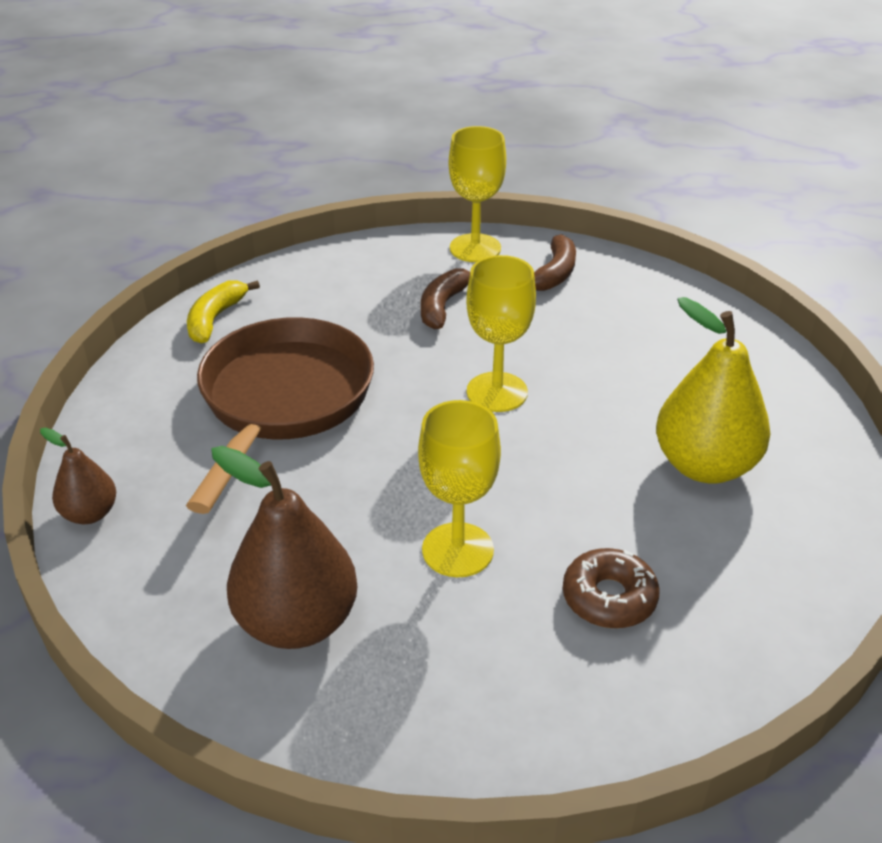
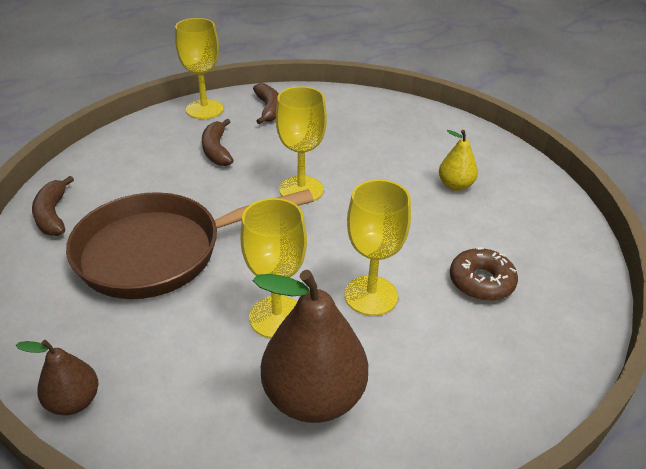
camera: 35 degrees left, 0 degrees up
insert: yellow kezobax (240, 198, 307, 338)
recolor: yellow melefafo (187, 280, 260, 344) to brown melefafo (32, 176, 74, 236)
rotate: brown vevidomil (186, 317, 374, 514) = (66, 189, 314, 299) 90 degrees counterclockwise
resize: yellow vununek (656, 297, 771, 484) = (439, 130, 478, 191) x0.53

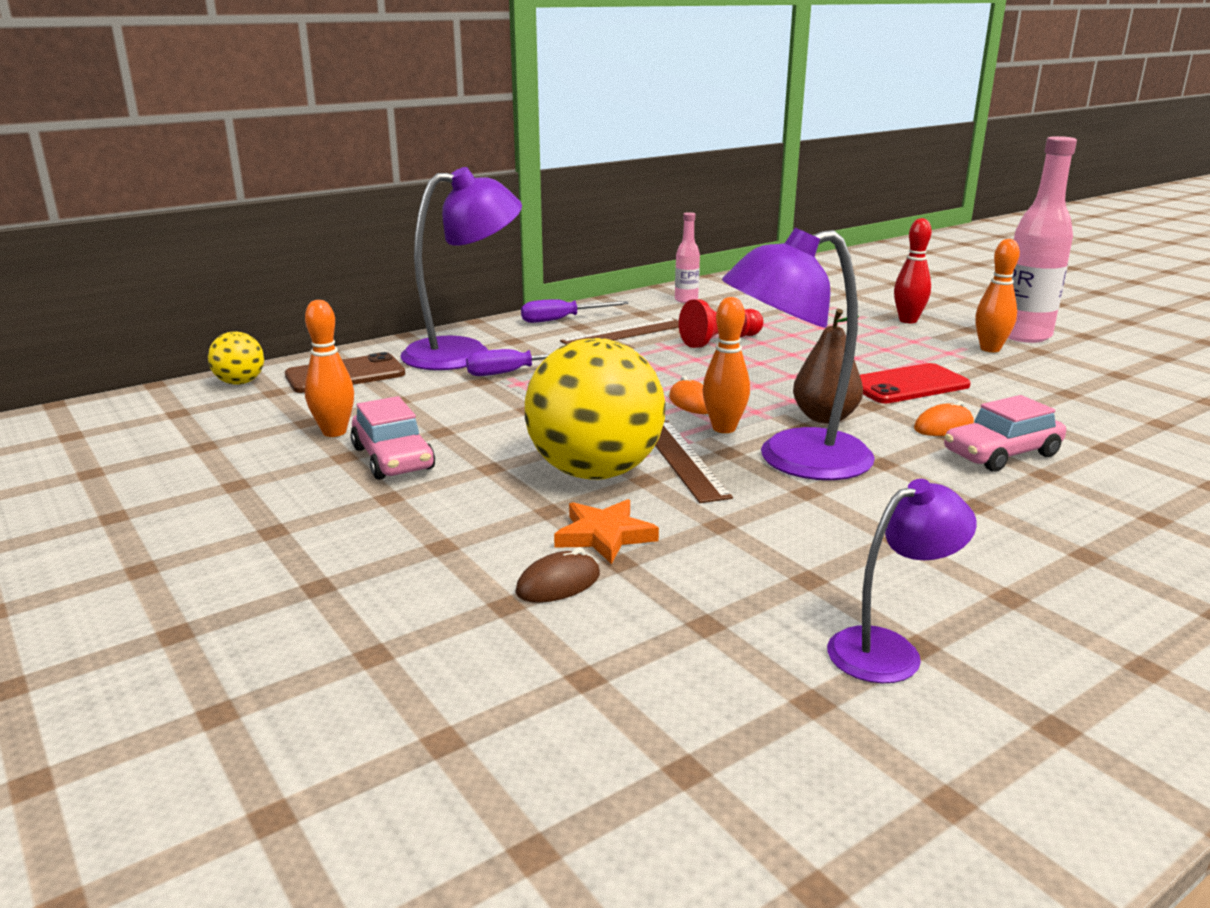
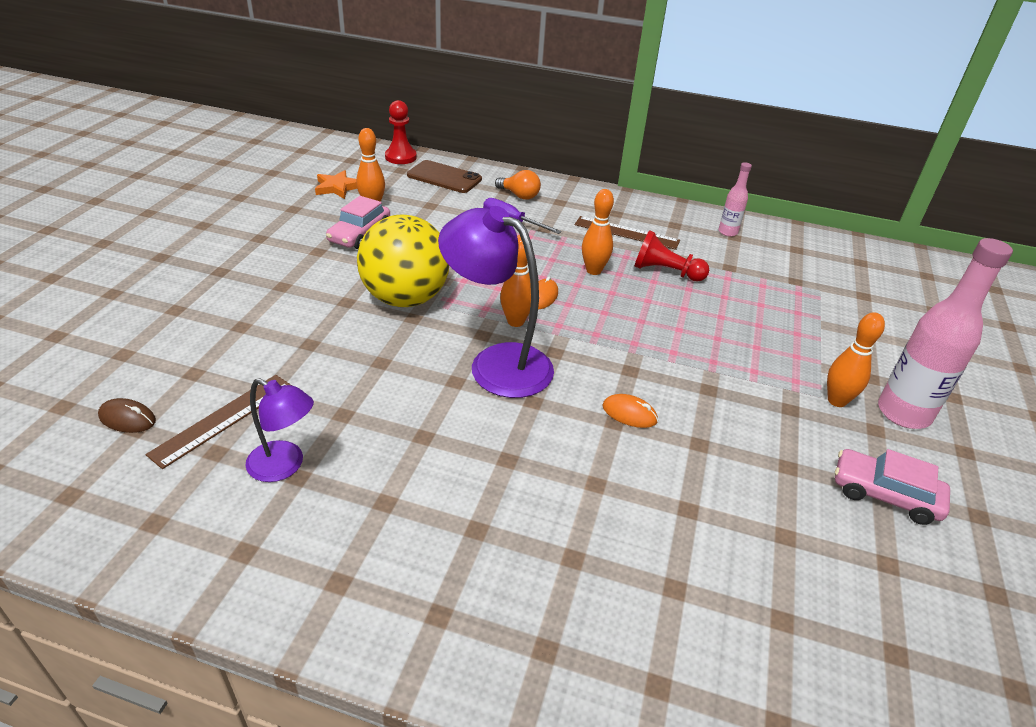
camera: 50 degrees right, 15 degrees up
delete: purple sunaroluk (521, 299, 629, 323); brown vununek (793, 309, 863, 423); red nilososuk (860, 363, 971, 403); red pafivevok (894, 218, 932, 323)
insert: orange pafivevok (582, 189, 614, 275)
move: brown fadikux (515, 547, 600, 603) to (98, 398, 156, 433); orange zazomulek (554, 499, 659, 564) to (315, 170, 357, 199); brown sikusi (655, 421, 733, 503) to (146, 375, 291, 469); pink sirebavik (944, 395, 1066, 472) to (835, 449, 950, 525)
replace: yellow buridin (208, 332, 264, 385) to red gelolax (385, 100, 417, 164); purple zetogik (400, 167, 522, 370) to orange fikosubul (495, 170, 541, 200)

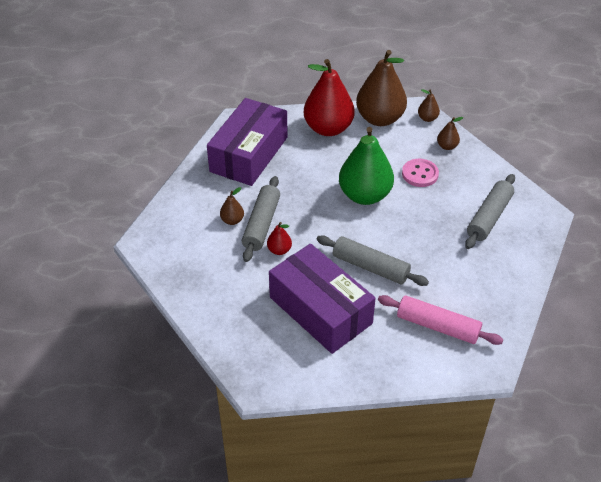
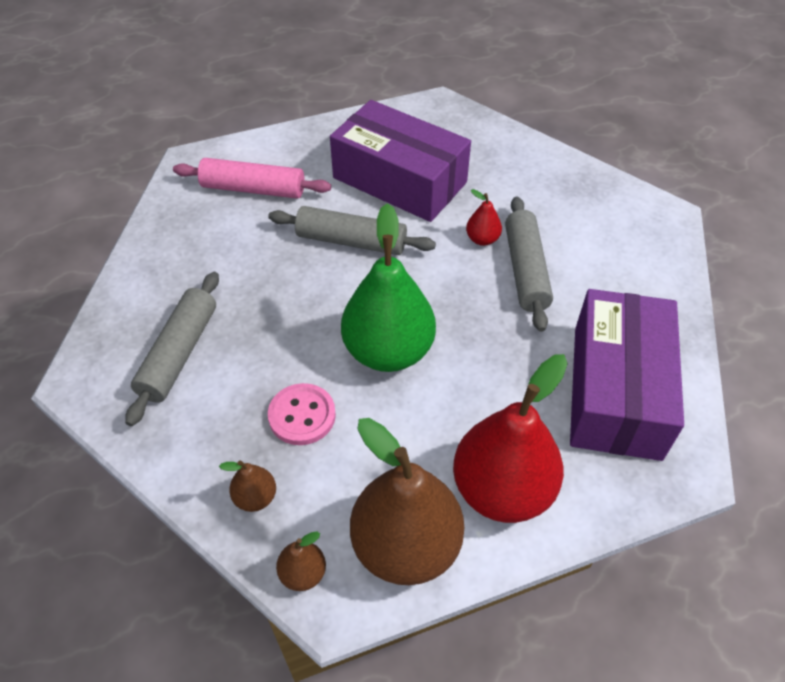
camera: 165 degrees right, 5 degrees up
delete: brown vununek (220, 187, 244, 225)

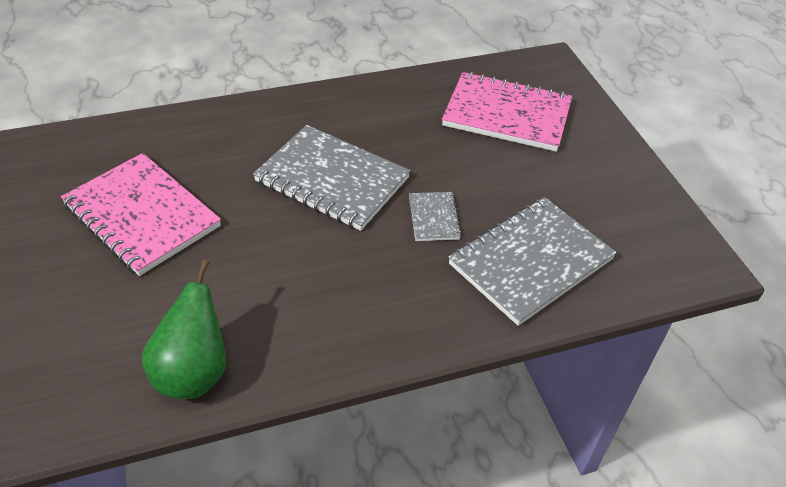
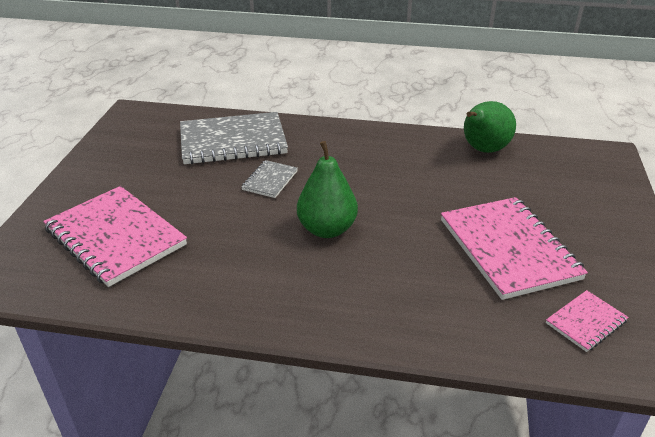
camera: 150 degrees left, 10 degrees down
insert: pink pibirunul (546, 290, 628, 352)
replace: grey pibirunul (253, 125, 410, 231) to green vununek (297, 141, 358, 238)

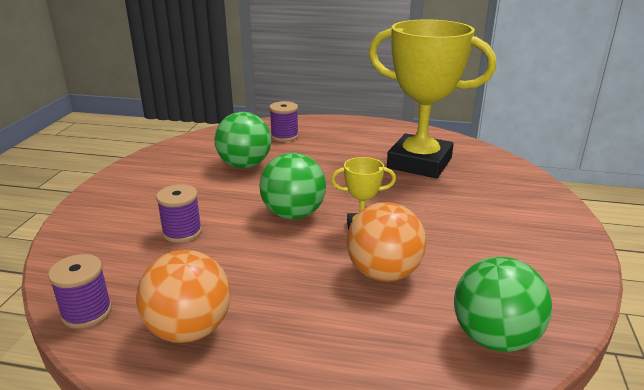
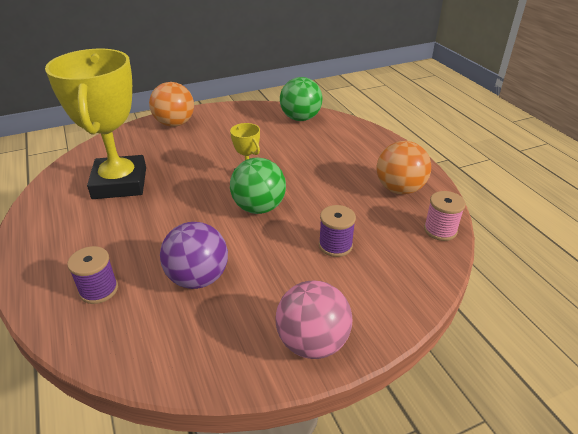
camera: 125 degrees left, 10 degrees up
insert: pink buridin (275, 281, 352, 359)
move: orange buridin (347, 202, 426, 282) to (149, 82, 194, 127)
recolor: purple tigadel (48, 254, 112, 329) to pink tigadel (424, 191, 466, 241); green buridin (214, 112, 271, 168) to purple buridin (160, 222, 228, 289)

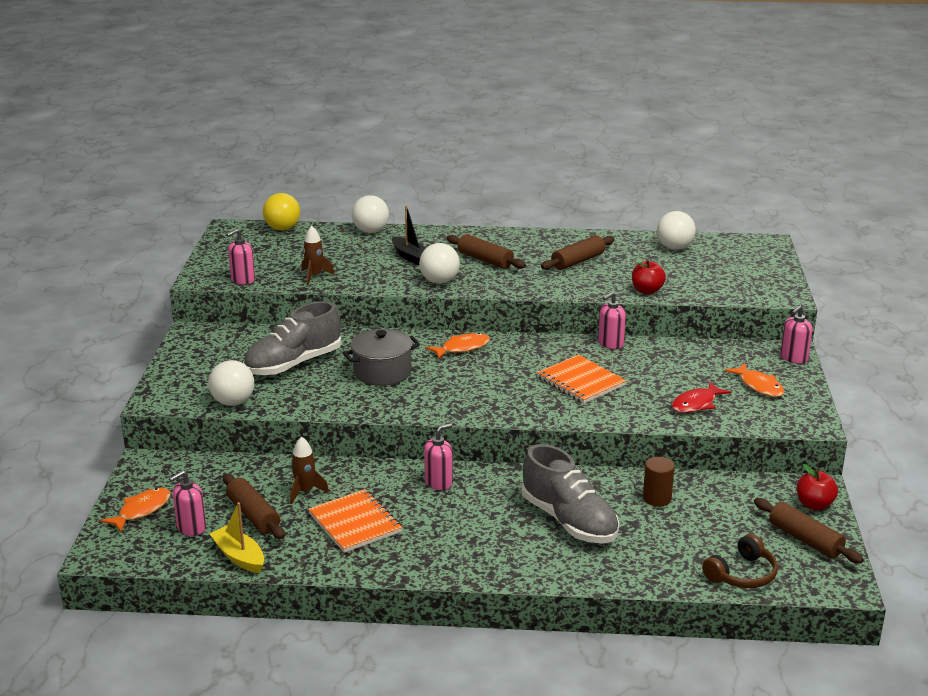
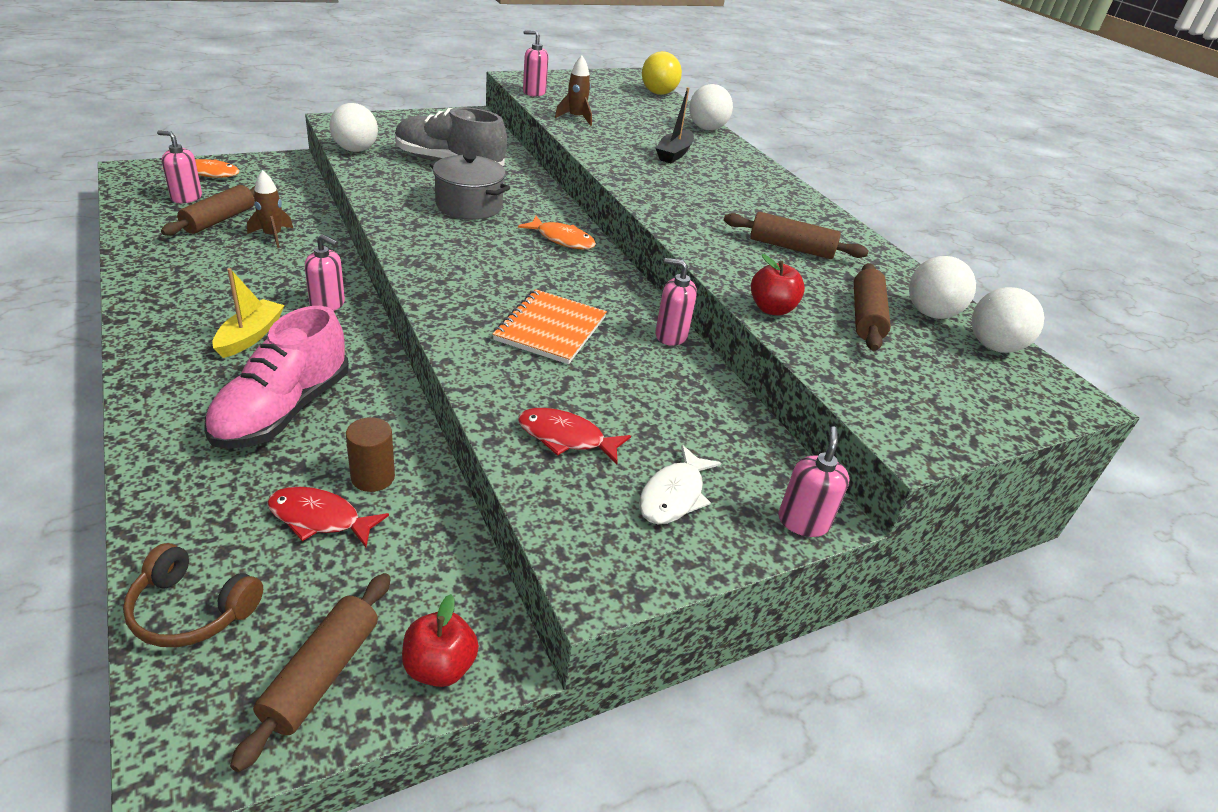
camera: 55 degrees right, 10 degrees up
delete: orange pibirunul (308, 489, 402, 553)
insert: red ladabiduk (267, 487, 389, 548)
move: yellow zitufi (210, 502, 264, 573) to (212, 268, 285, 358); white buridin (419, 243, 460, 284) to (972, 287, 1044, 353); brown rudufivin (447, 234, 526, 269) to (854, 263, 891, 351)
recolor: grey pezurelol (521, 444, 619, 544) to pink pezurelol (204, 306, 349, 449); orange ladabiduk (725, 363, 784, 397) to white ladabiduk (639, 445, 721, 524)
rotate: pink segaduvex (780, 305, 813, 364) = (778, 426, 850, 537) 90 degrees clockwise

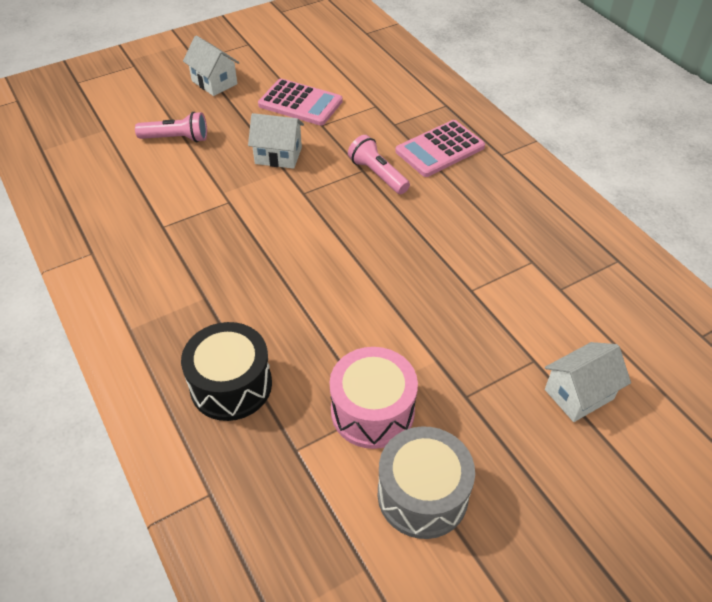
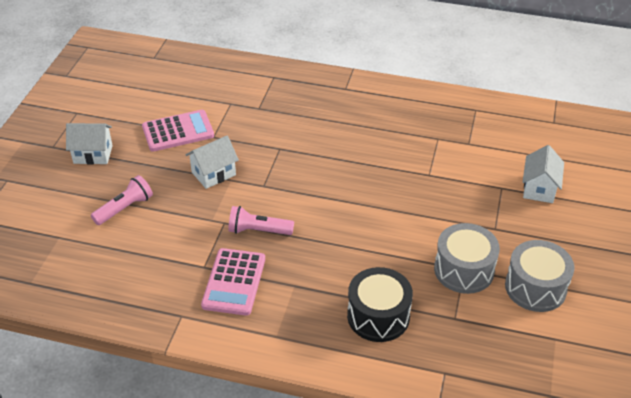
camera: 45 degrees left, 5 degrees down
move: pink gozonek (348, 135, 410, 194) to (228, 206, 294, 235); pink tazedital (395, 120, 485, 177) to (201, 248, 265, 316)
recolor: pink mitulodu (330, 347, 418, 449) to grey mitulodu (434, 223, 500, 294)

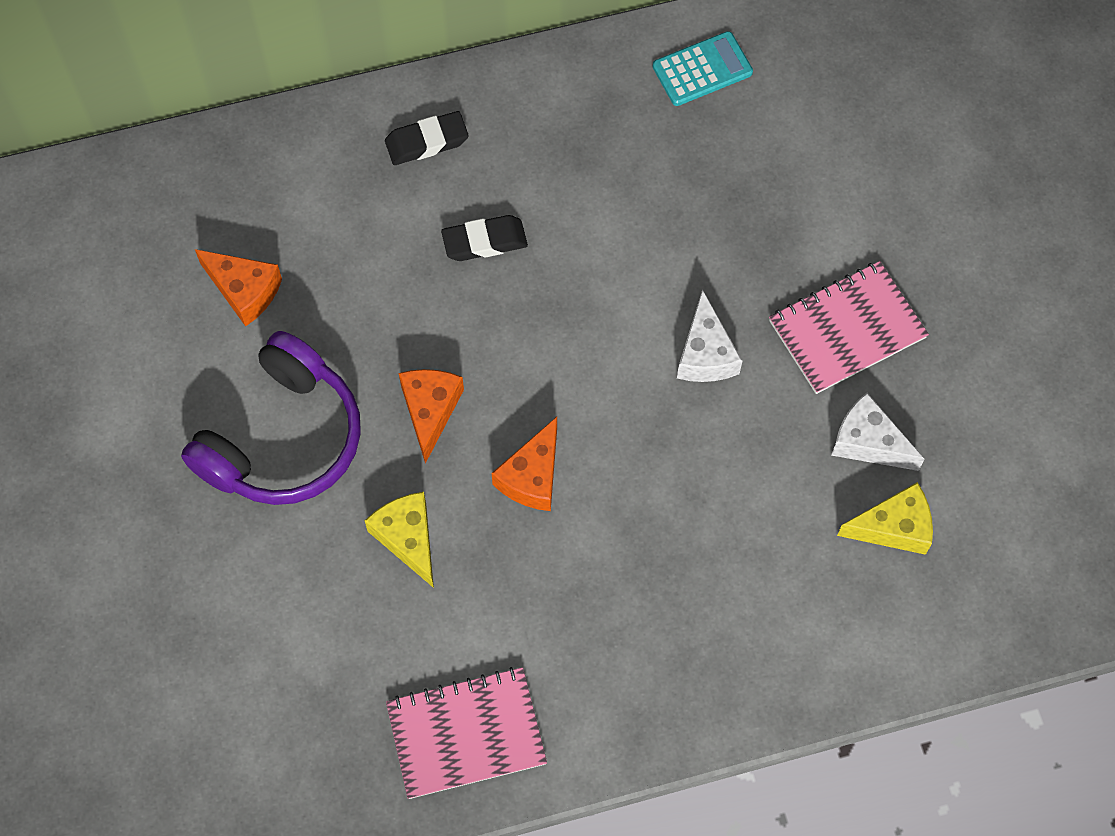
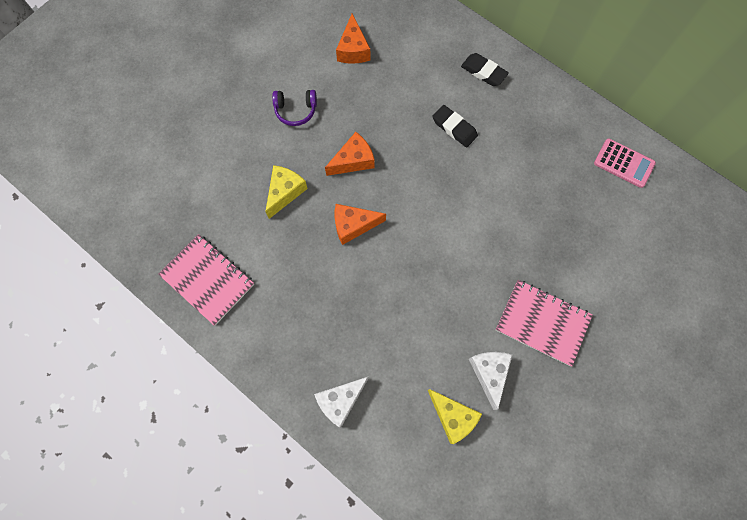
camera: 55 degrees right, 5 degrees up
move: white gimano (677, 289, 742, 382) to (314, 377, 369, 428)
recolor: turquoise tazedital (653, 31, 753, 106) to pink tazedital (594, 138, 656, 188)
resize: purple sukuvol (181, 331, 361, 505) = (272, 90, 317, 126) x0.49

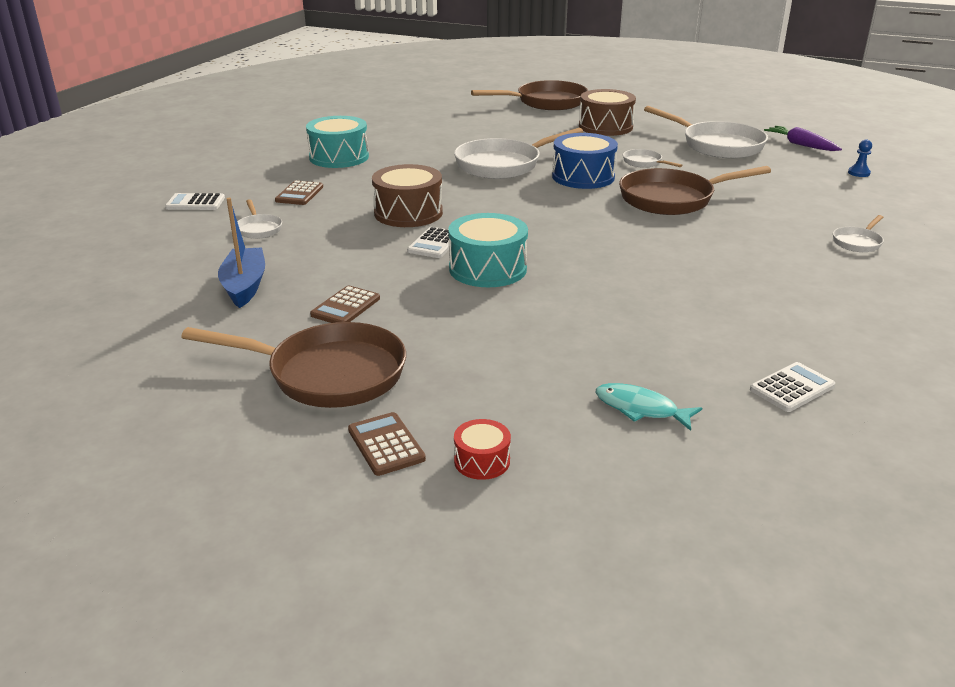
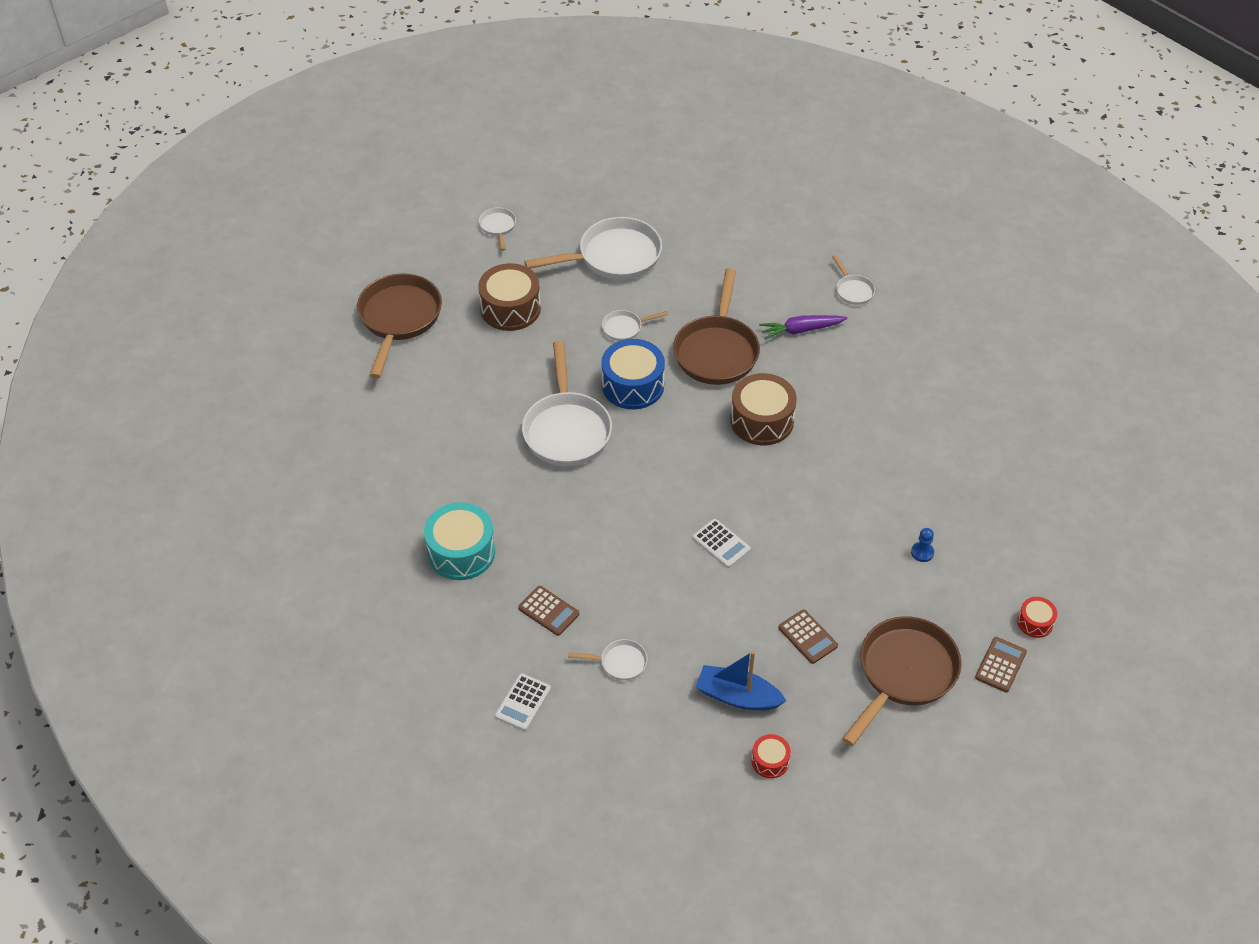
camera: 65 degrees left, 20 degrees up
delete: turquoise mitulodu (448, 213, 528, 287); turquoise ladabiduk (595, 383, 702, 431); white tazedital (750, 362, 835, 412)
insert: white vevidomil (479, 207, 516, 251); red mitulodu (751, 734, 791, 778)
move: brown mitulodu (372, 164, 443, 227) to (730, 373, 797, 445); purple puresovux (764, 126, 842, 151) to (759, 315, 847, 340); blue gelolax (848, 140, 872, 177) to (911, 528, 934, 562)
rotate: brown tazedital (348, 412, 426, 476) = (975, 637, 1027, 692) 120 degrees clockwise

